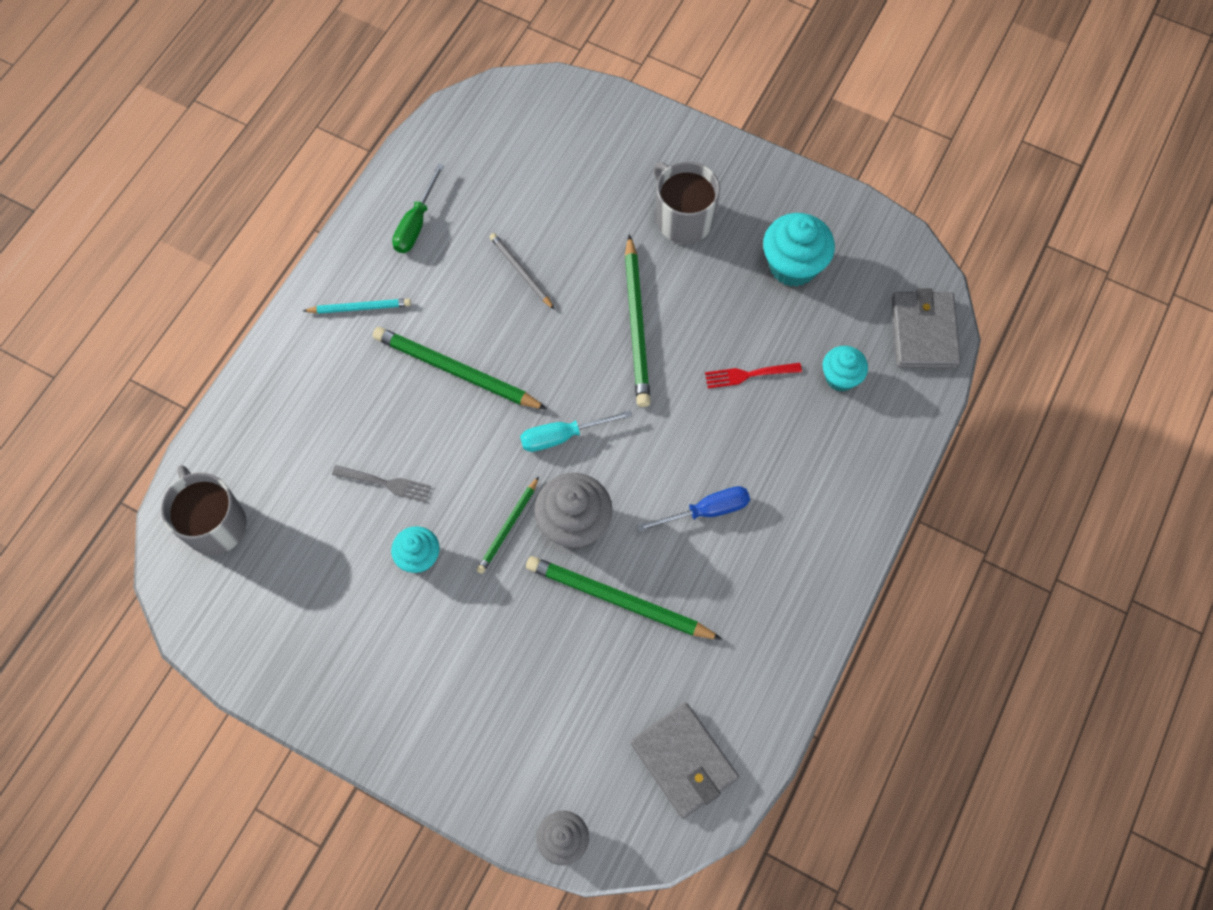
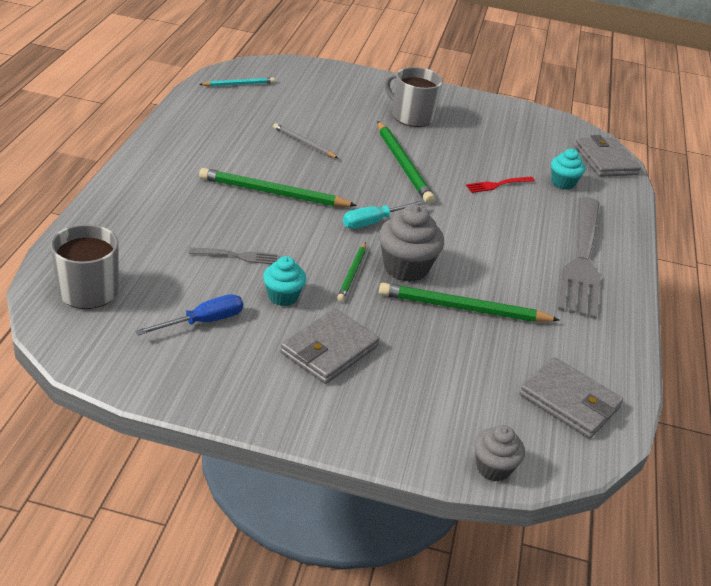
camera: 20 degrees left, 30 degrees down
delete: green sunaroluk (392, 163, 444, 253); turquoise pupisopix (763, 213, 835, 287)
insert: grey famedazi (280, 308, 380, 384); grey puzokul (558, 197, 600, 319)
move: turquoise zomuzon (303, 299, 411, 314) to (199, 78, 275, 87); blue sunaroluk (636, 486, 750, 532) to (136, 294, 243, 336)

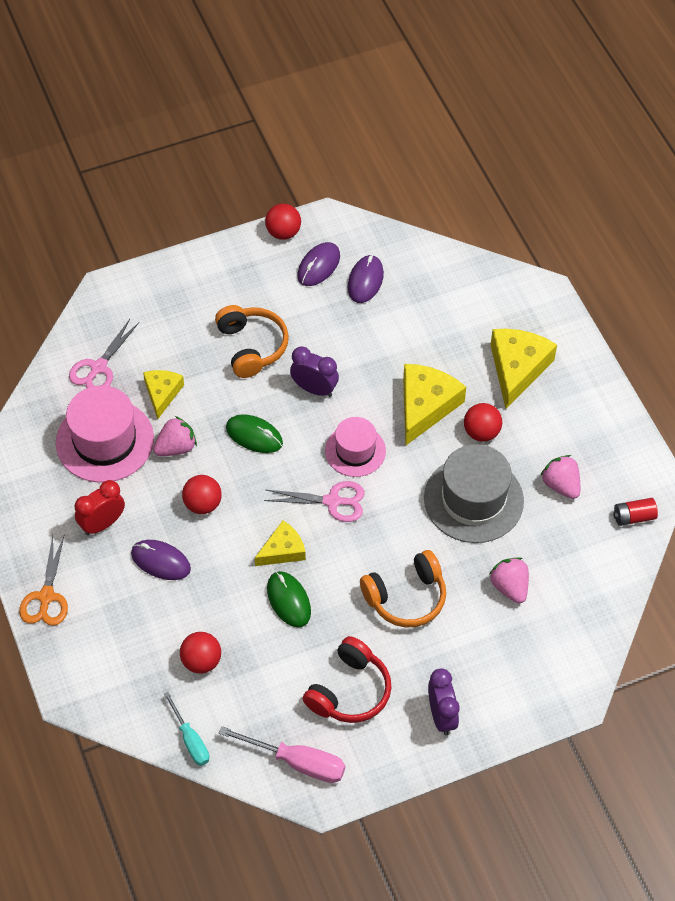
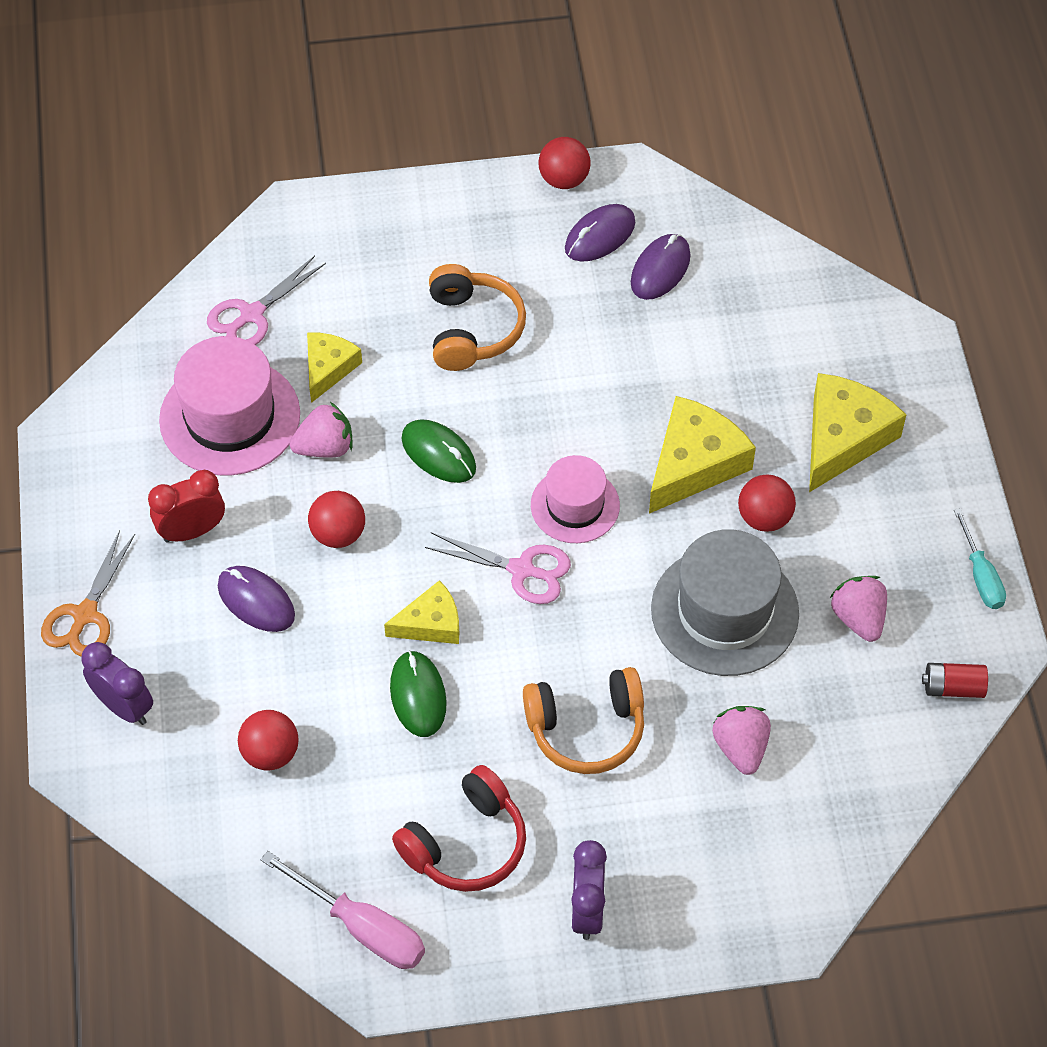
camera: 15 degrees right, 0 degrees up
move: turquoise sunaroluk (164, 692, 209, 766) to (954, 508, 1006, 609); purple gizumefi (290, 346, 339, 397) to (81, 642, 153, 725)

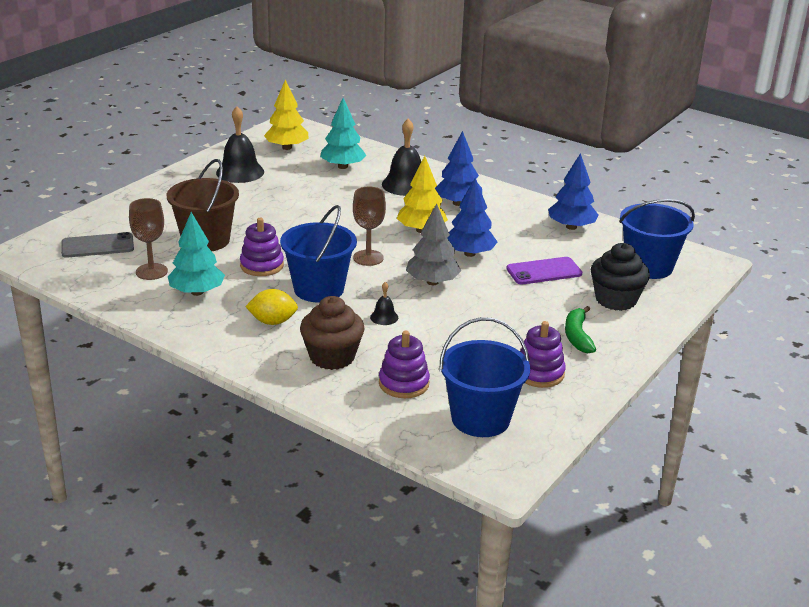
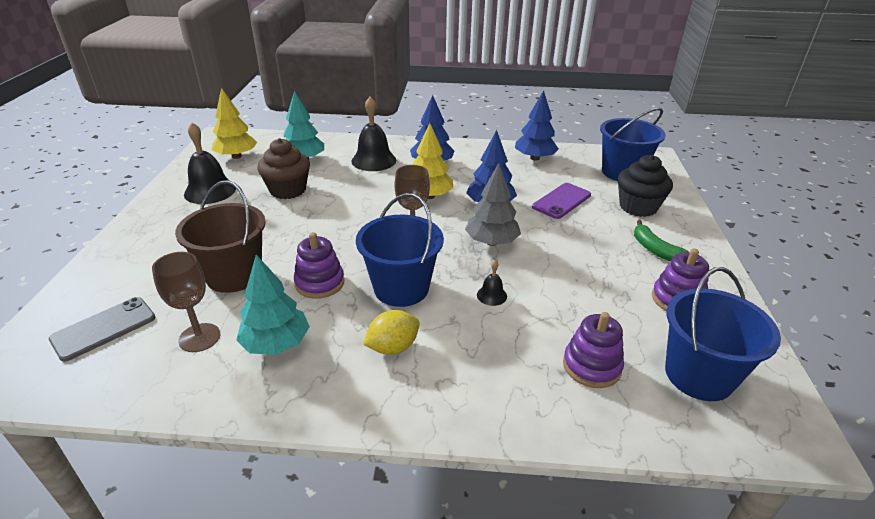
camera: 30 degrees left, 5 degrees up
move: brown pupisopix (300, 296, 365, 370) to (257, 138, 310, 199)

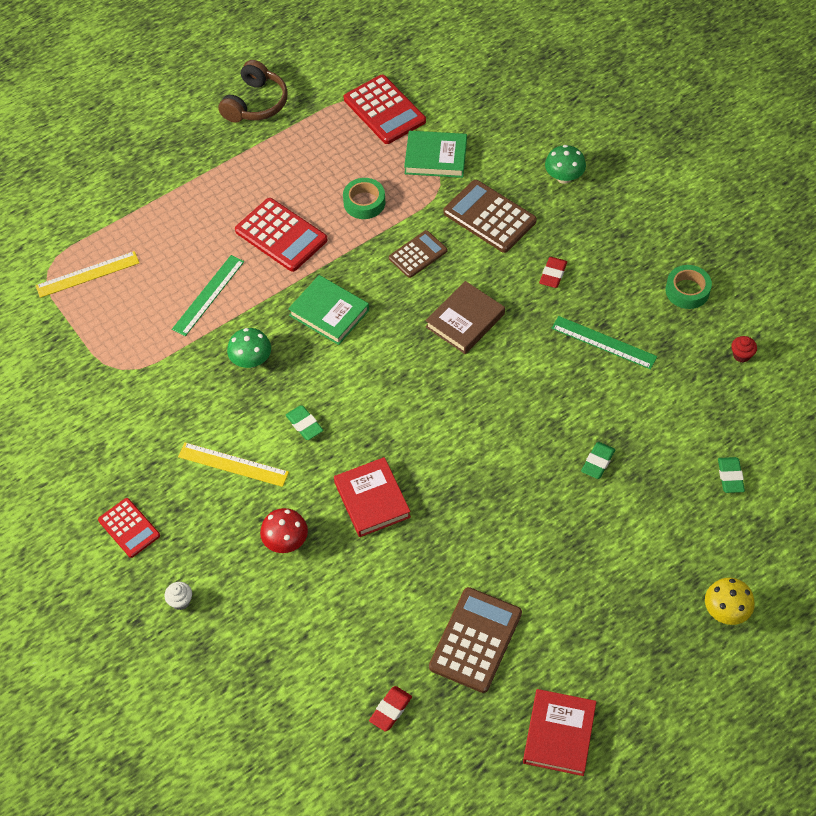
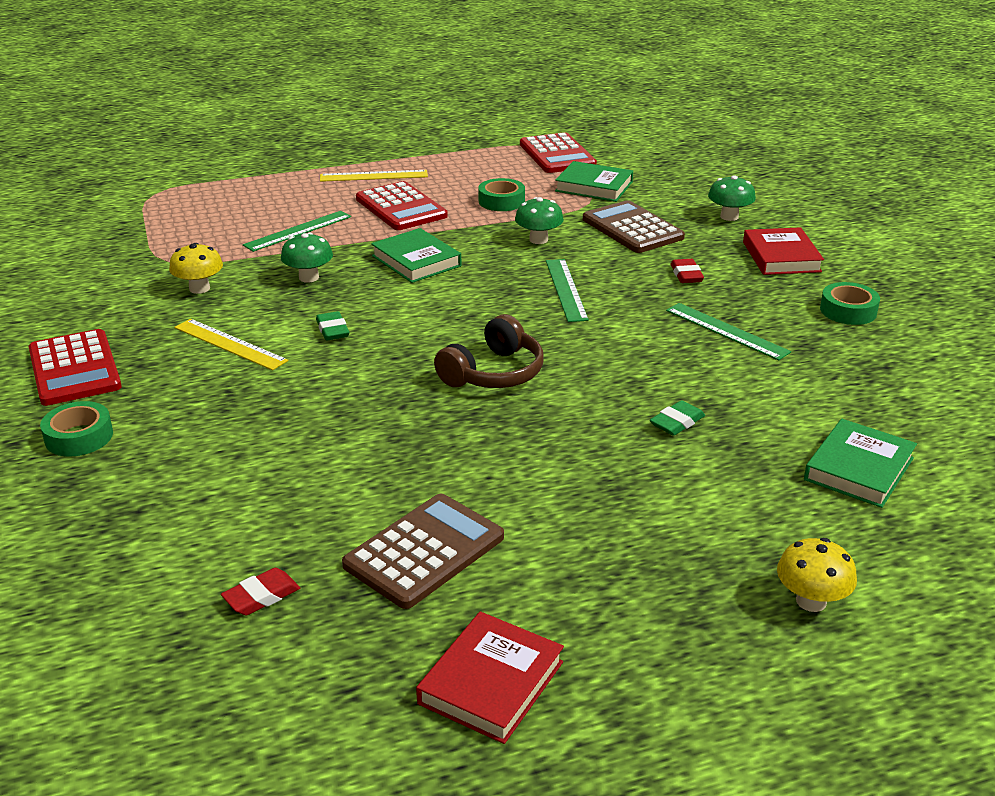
camera: 15 degrees right, 25 degrees down
delete: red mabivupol (260, 508, 308, 553); red pupisopix (731, 336, 757, 362)
insert: yellow mabivupol (169, 243, 223, 294)
move: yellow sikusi (35, 251, 139, 298) to (320, 170, 428, 182); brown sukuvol (218, 60, 288, 123) to (434, 314, 544, 388); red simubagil (334, 457, 411, 537) to (743, 227, 824, 275)
replace: white pupisopix (164, 582, 192, 610) to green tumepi (40, 401, 113, 457); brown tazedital (389, 230, 447, 278) to green mabivupol (515, 197, 564, 244); brown simubagil (425, 281, 505, 354) to green sikusi (546, 259, 589, 322); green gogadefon (718, 457, 745, 493) to green simubagil (804, 419, 917, 508)
rotate: red gogadefon (539, 257, 567, 288) = (671, 259, 704, 283) 45 degrees counterclockwise
resize: red tazedital (98, 498, 160, 558) = (29, 329, 122, 406) x1.60

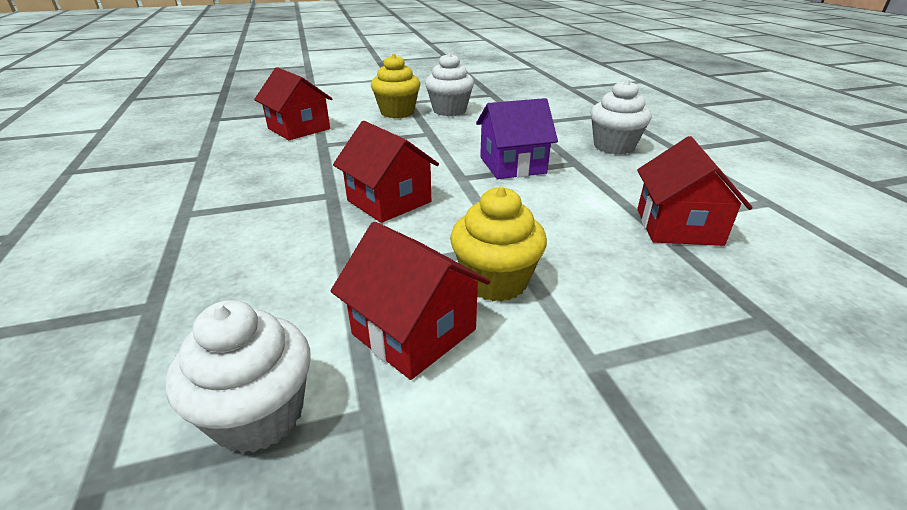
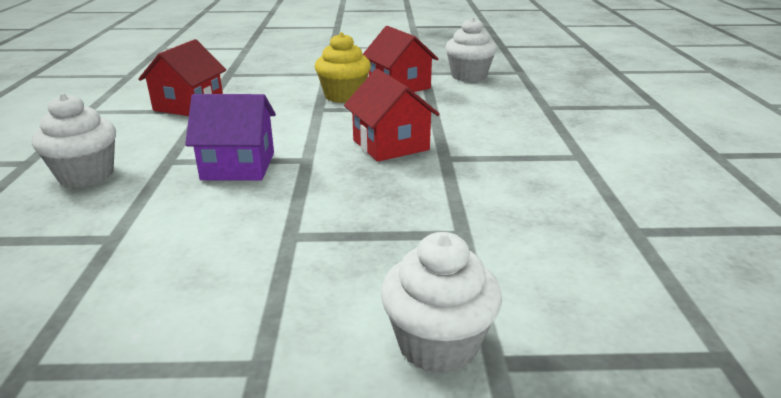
camera: 165 degrees left, 5 degrees down
delete: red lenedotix (254, 67, 333, 140); yellow pupisopix (371, 54, 420, 118)
move: white pupisopix (425, 52, 474, 116) to (381, 232, 502, 374)

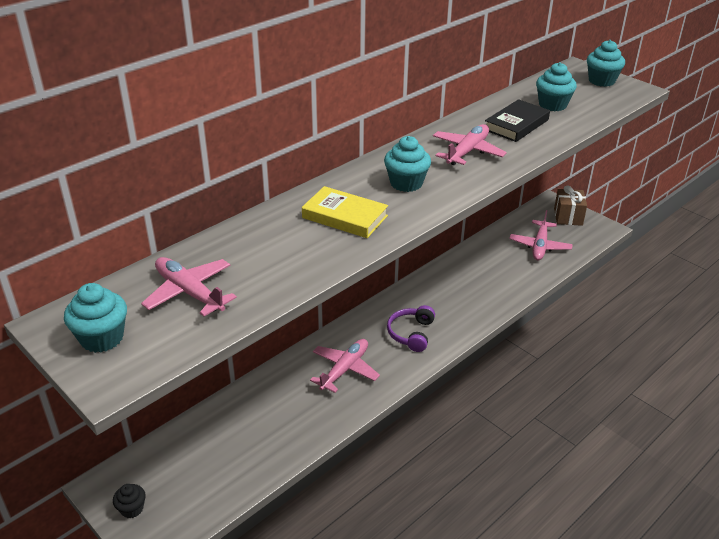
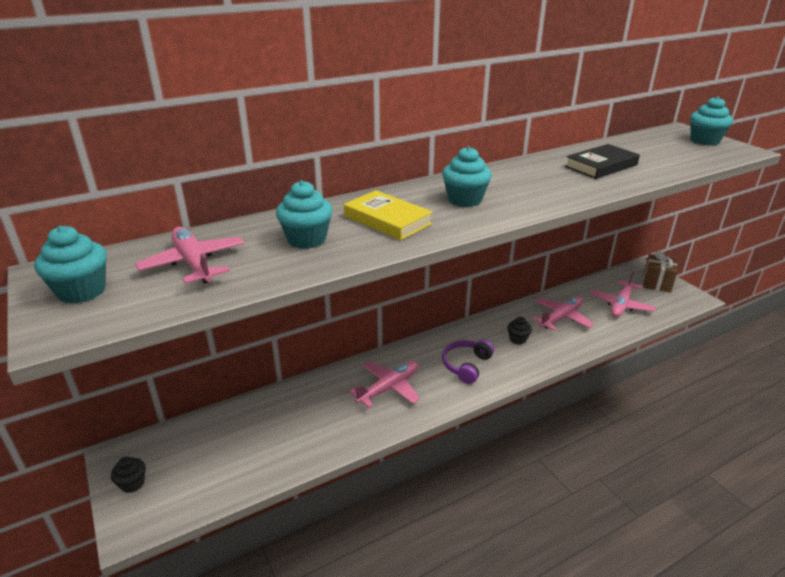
camera: 15 degrees right, 5 degrees down
insert: black pupisopix (507, 317, 532, 345)
move: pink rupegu (433, 124, 507, 165) to (532, 296, 594, 331); turquoise pupisopix (536, 62, 577, 111) to (276, 180, 333, 249)

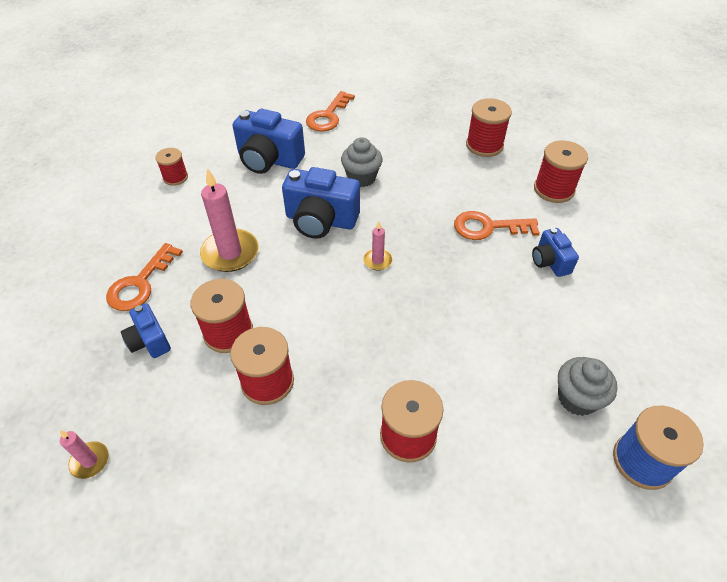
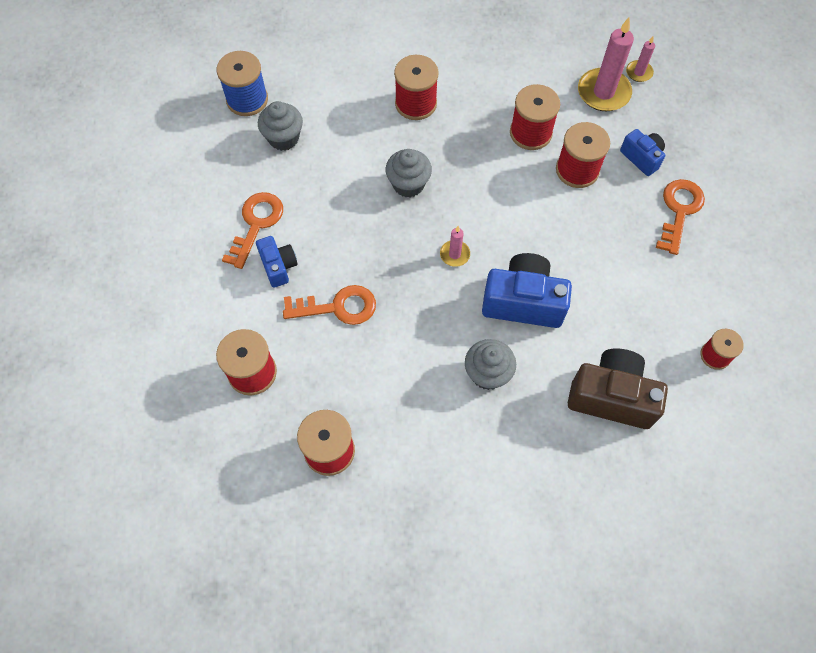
camera: 175 degrees right, 15 degrees up
insert: grey pupisopix (386, 149, 432, 197)
move: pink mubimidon (200, 168, 259, 272) to (578, 18, 634, 111); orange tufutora (306, 91, 355, 132) to (222, 192, 283, 269)
recolor: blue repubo (233, 109, 305, 174) to brown repubo (568, 348, 668, 429)

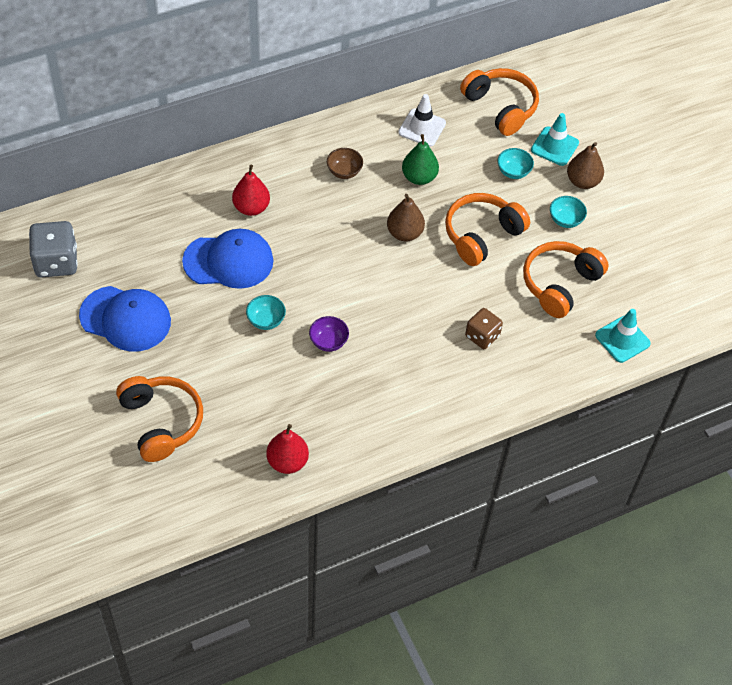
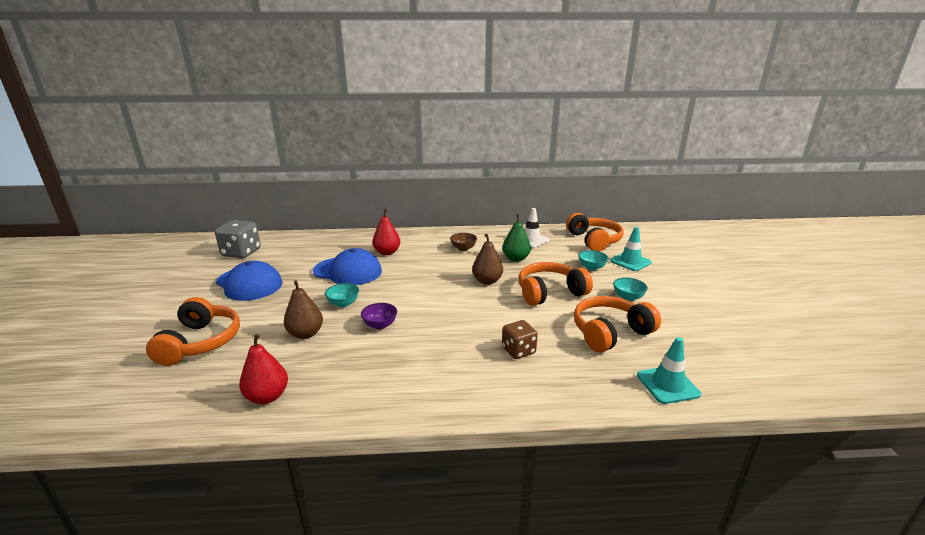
camera: 25 degrees right, 30 degrees down
move: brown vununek (567, 142, 604, 189) to (284, 280, 323, 339)

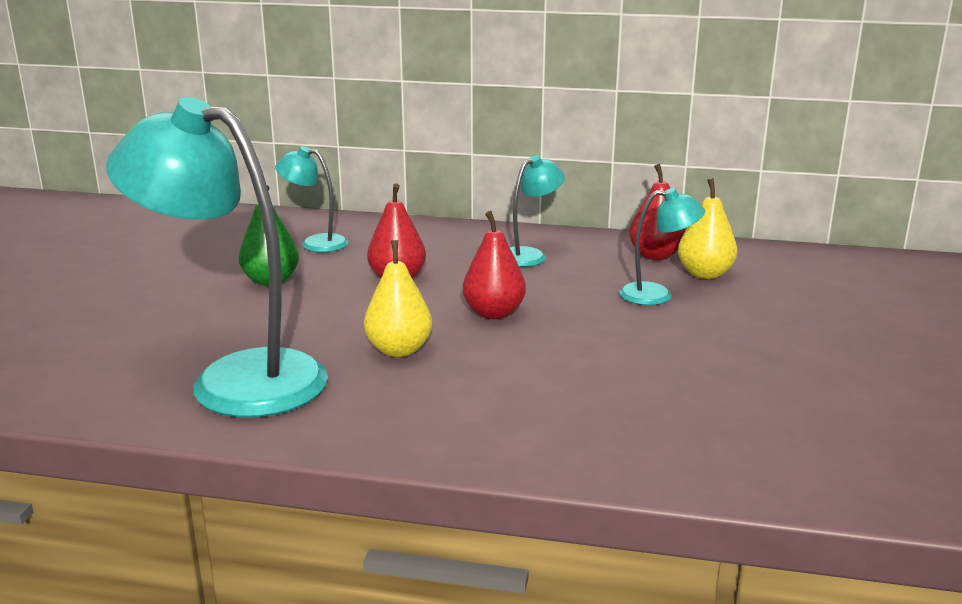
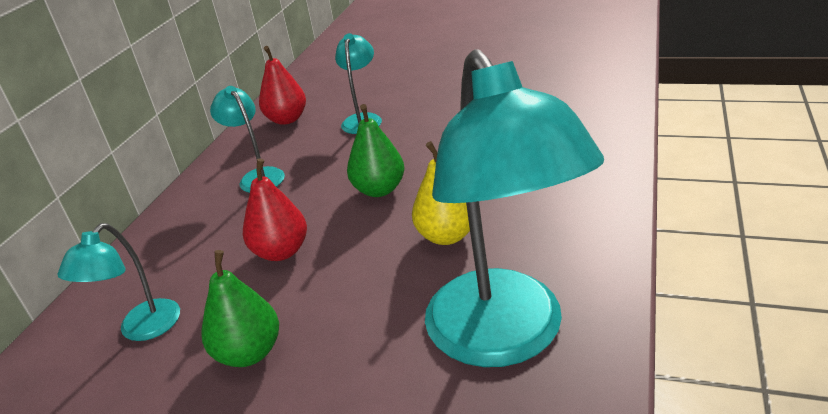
camera: 80 degrees left, 10 degrees up
delete: yellow vununek (678, 178, 737, 279)
recolor: red vununek (463, 211, 526, 319) to green vununek (347, 104, 404, 197)
rotate: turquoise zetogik (106, 97, 328, 418) = (425, 49, 604, 367) 45 degrees counterclockwise

